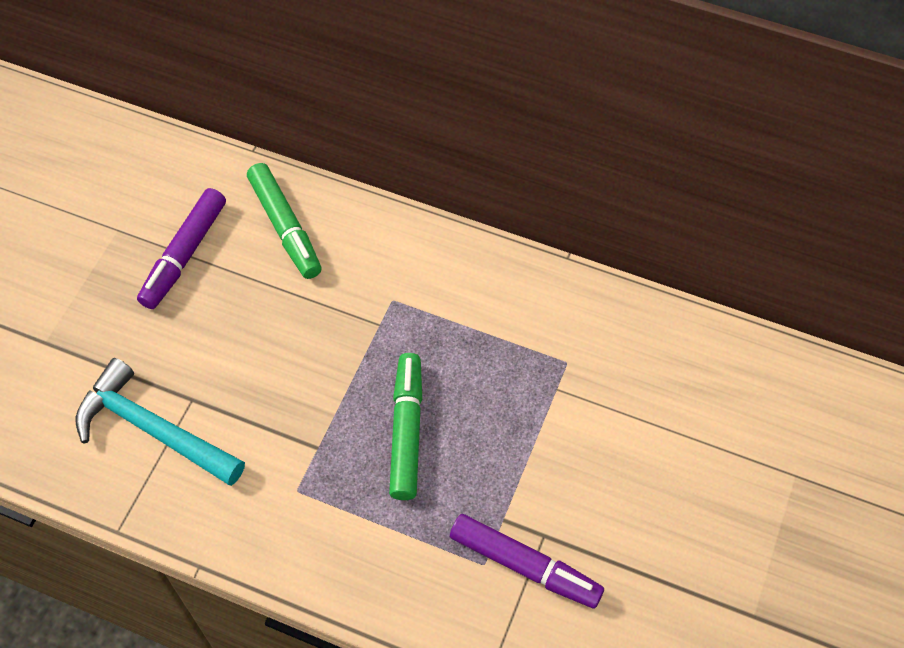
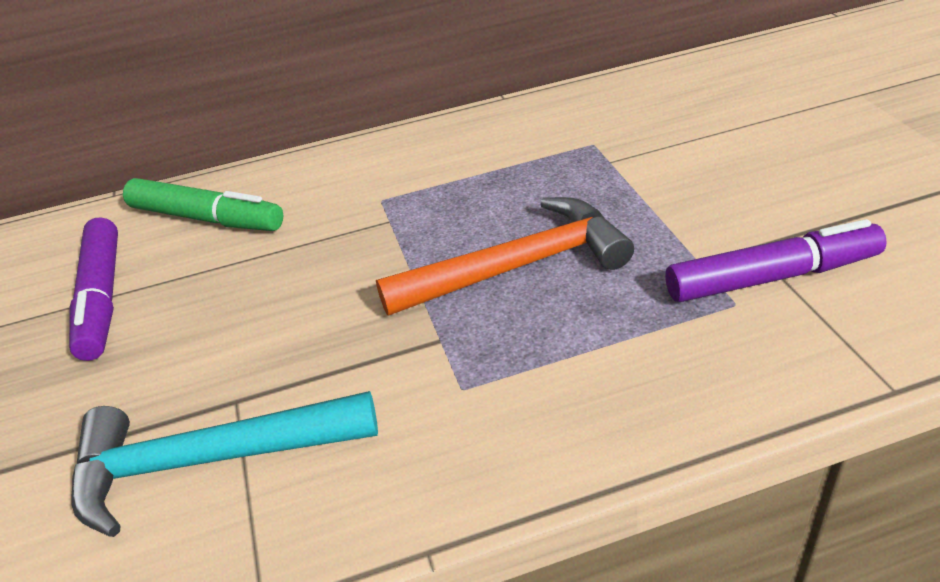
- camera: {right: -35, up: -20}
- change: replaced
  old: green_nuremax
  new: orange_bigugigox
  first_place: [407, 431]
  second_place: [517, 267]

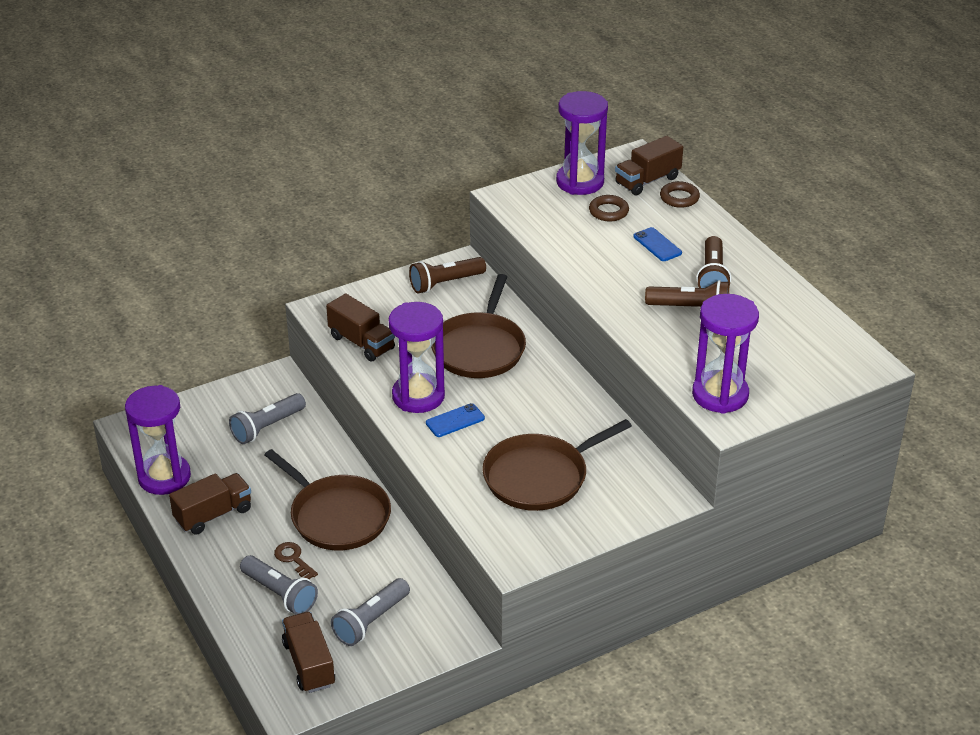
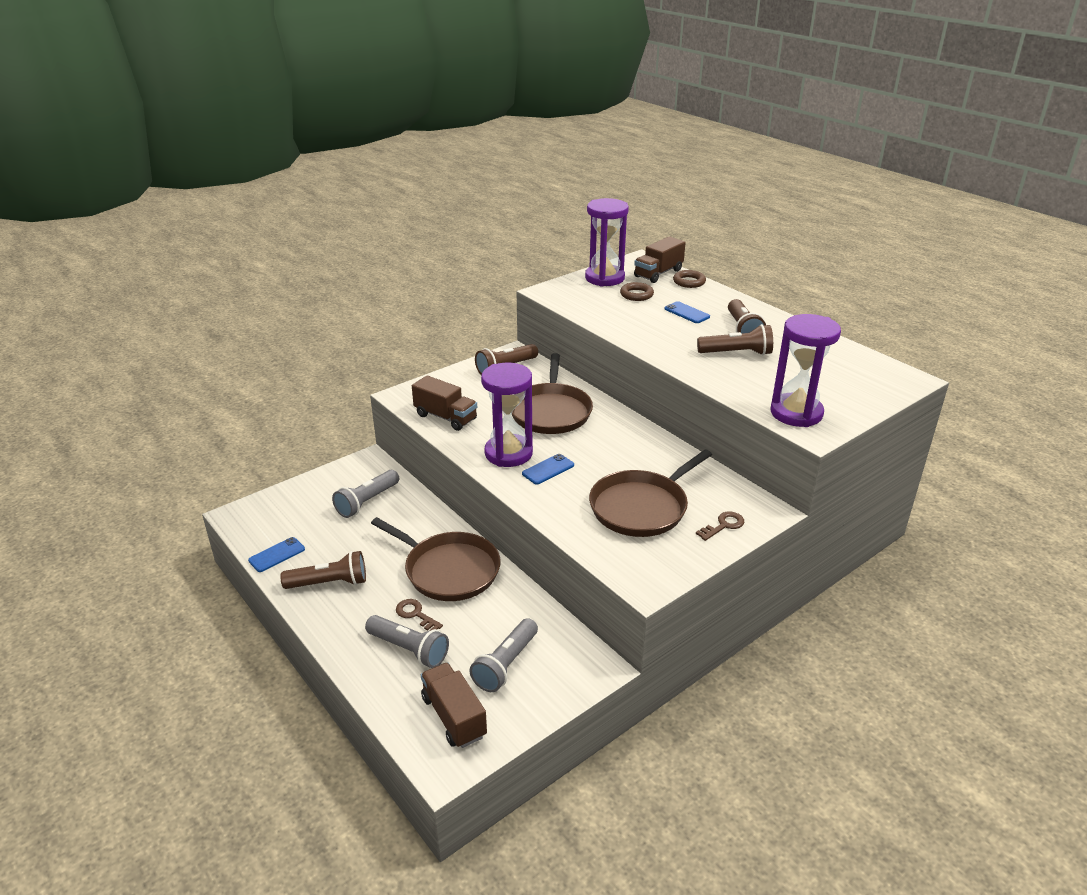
- camera: {right: -10, up: -5}
- change: replaced
  old: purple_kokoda
  new: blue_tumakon
  first_place: [164, 477]
  second_place: [277, 555]
- change: replaced
  old: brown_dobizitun
  new: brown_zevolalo
  first_place: [213, 515]
  second_place: [329, 583]
- change: added
  new: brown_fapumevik
  second_place: [723, 525]

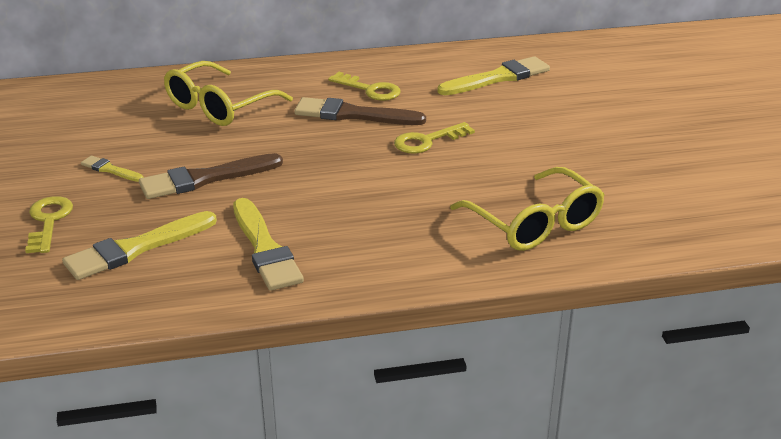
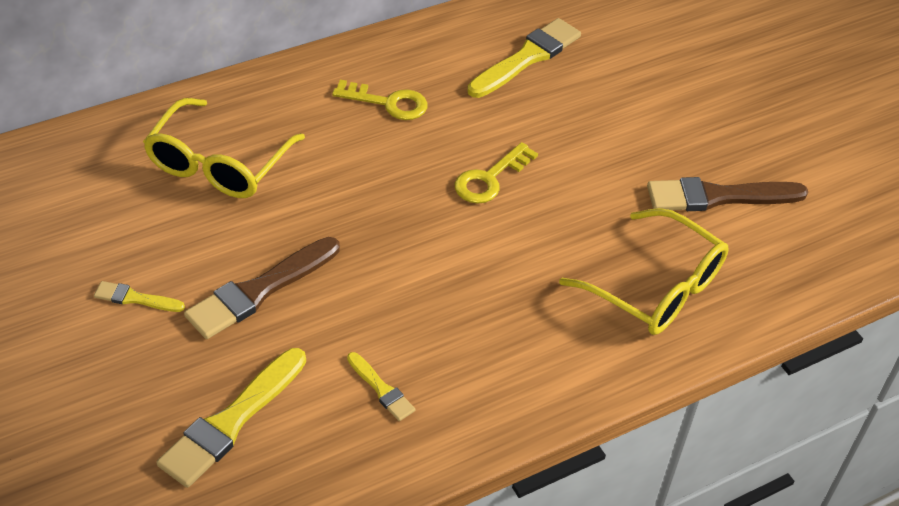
- camera: {right: -20, up: 15}
- change: moved
  old: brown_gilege
  first_place: [353, 115]
  second_place: [718, 197]
- change: removed
  old: yellow_fapumevik
  first_place: [48, 221]
- change: resized
  old: yellow_gilege
  first_place: [265, 249]
  second_place: [381, 389]
  factor: 0.51

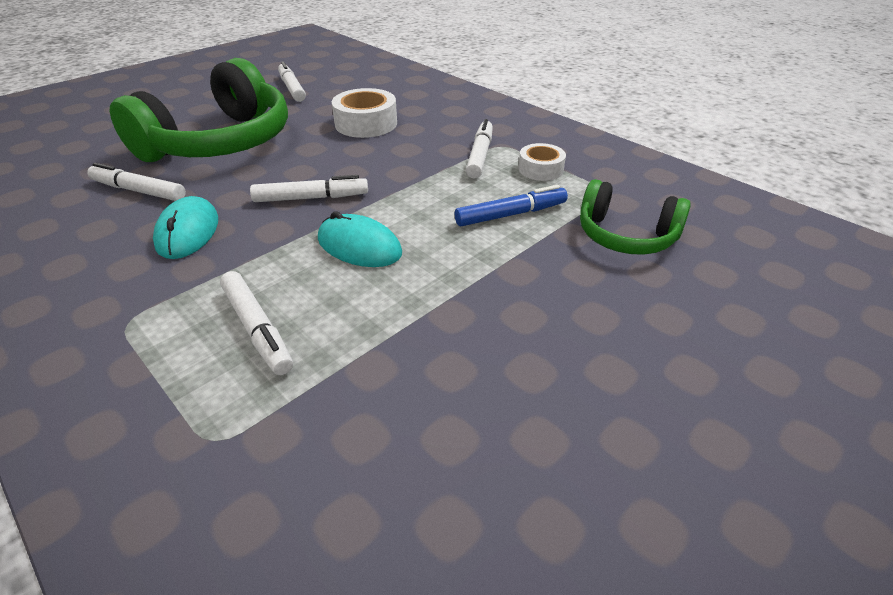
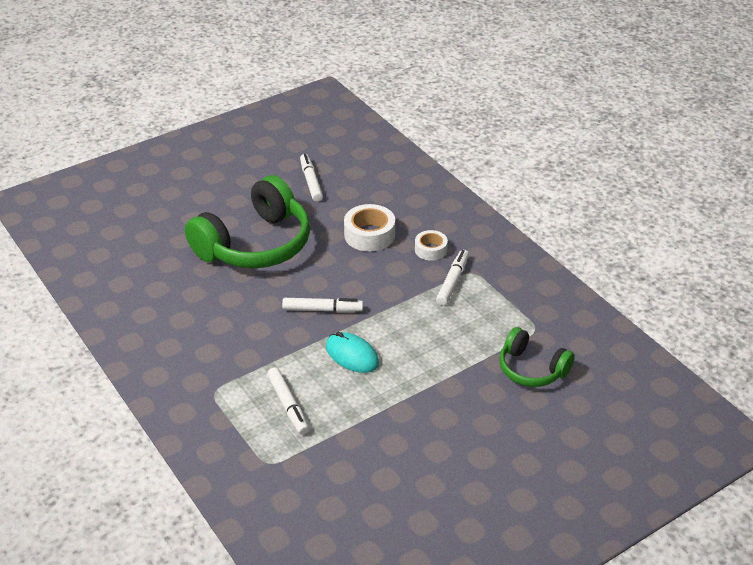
- camera: {right: 10, up: 0}
- change: moved
  old: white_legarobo
  first_place: [540, 169]
  second_place: [430, 250]
- change: removed
  old: white_nuremax
  first_place: [139, 191]
- change: removed
  old: blue_nuremax
  first_place: [511, 214]
- change: removed
  old: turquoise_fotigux
  first_place: [188, 232]

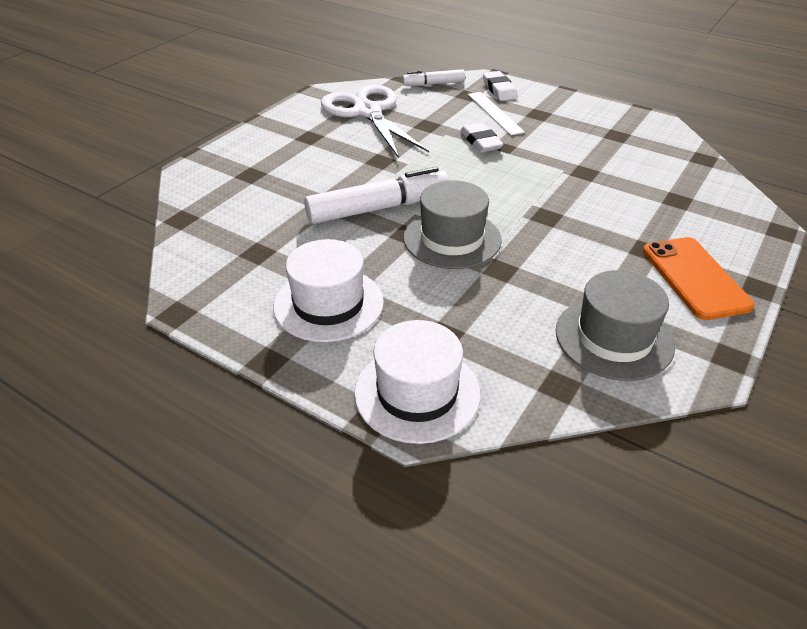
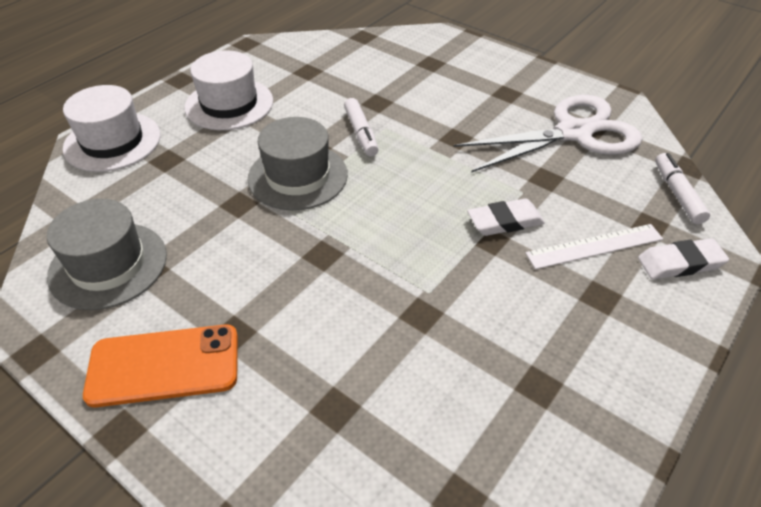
- camera: {right: 95, up: 5}
- change: resized
  old: white_nuremax
  first_place: [378, 208]
  second_place: [361, 133]
  factor: 0.57

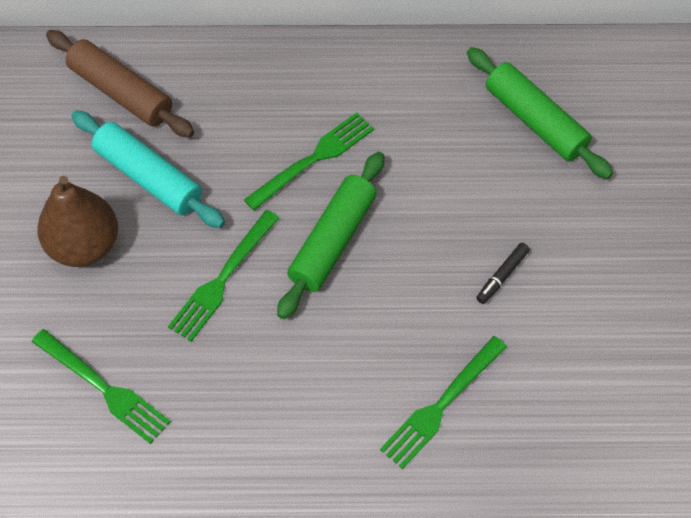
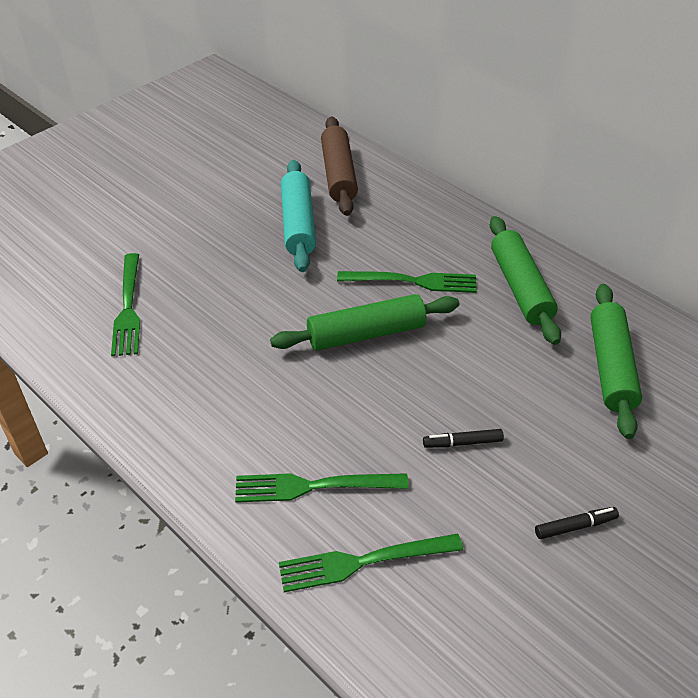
- camera: {right: 45, up: -15}
- change: removed
  old: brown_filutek
  first_place: [84, 245]
- change: moved
  old: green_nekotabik
  first_place: [222, 279]
  second_place: [362, 562]
- change: added
  new: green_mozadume
  second_place: [520, 288]
- change: added
  new: black_nuremax
  second_place: [575, 526]

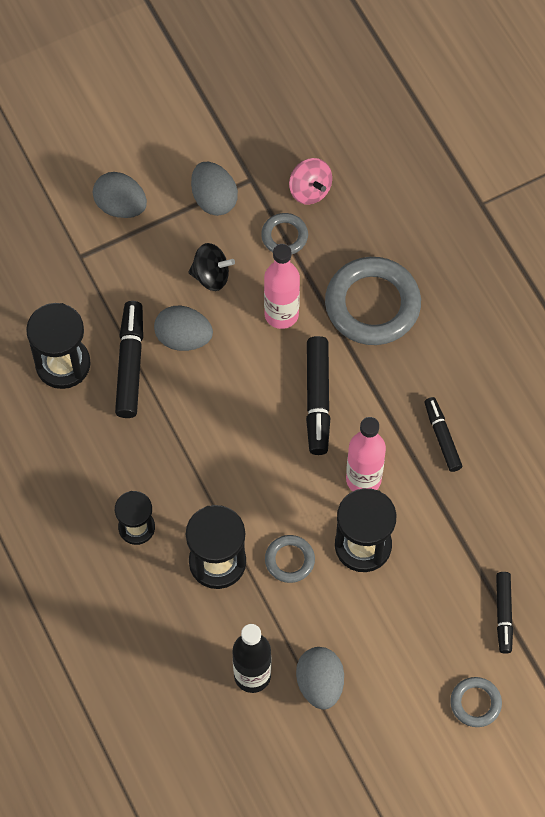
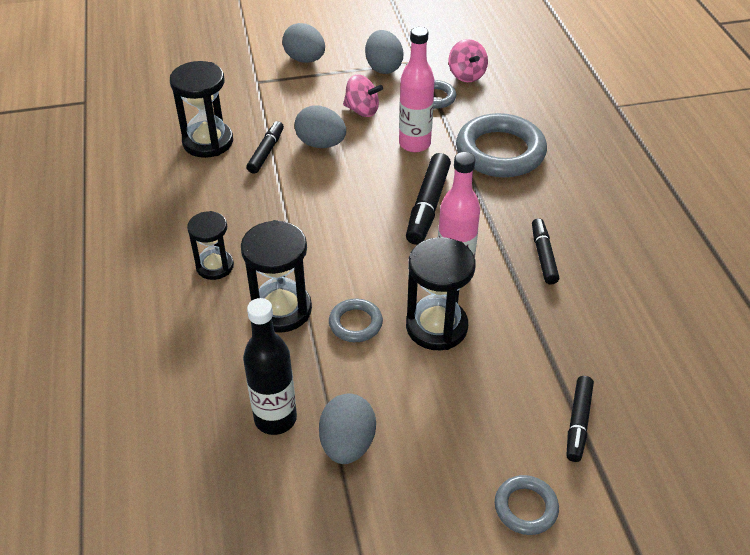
- camera: {right: 15, up: -20}
- change: recoloured
  old: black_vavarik
  new: pink_vavarik
  first_place: [211, 276]
  second_place: [362, 110]
- change: resized
  old: black_nuremax
  first_place: [130, 364]
  second_place: [266, 152]
  factor: 0.64

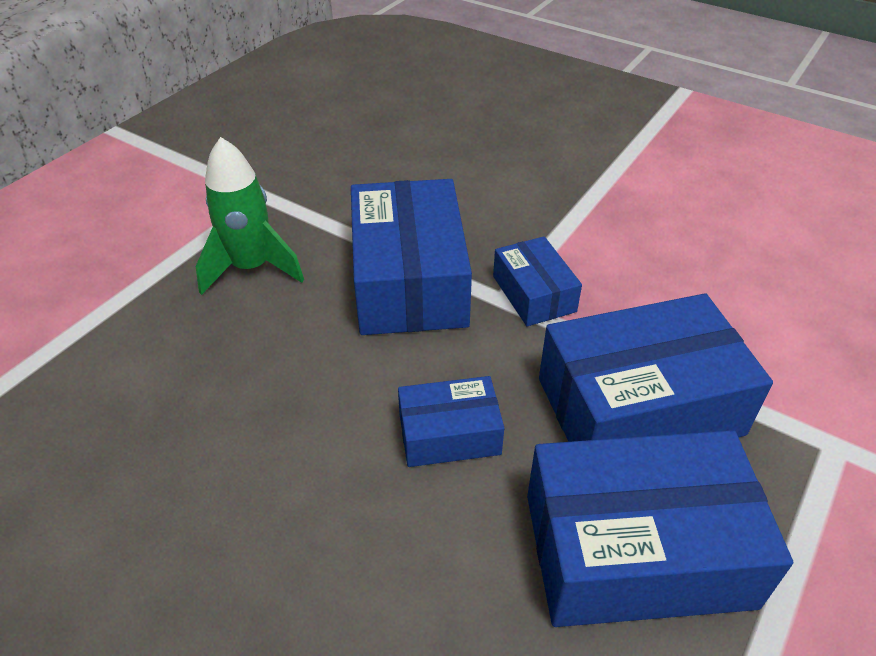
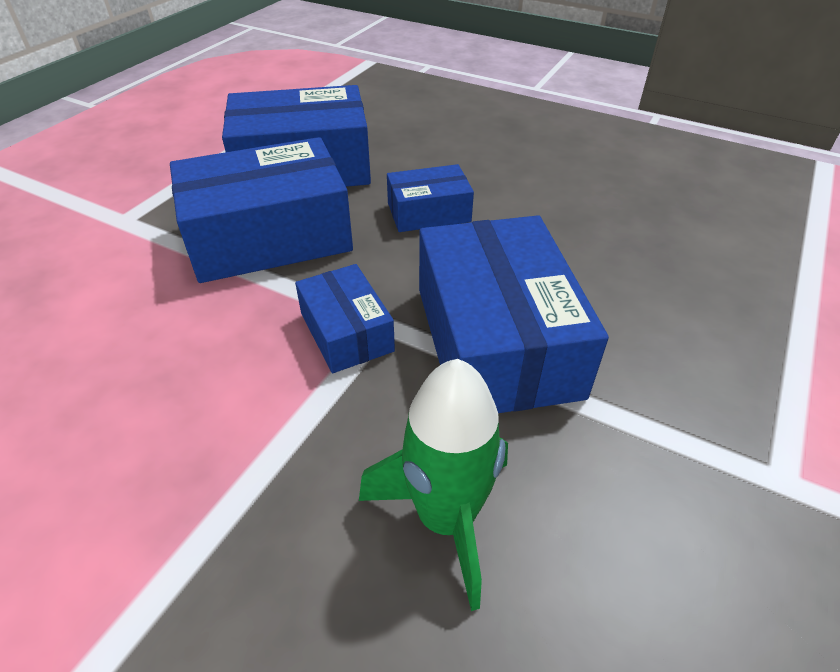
- camera: {right: 175, up: 0}
- change: moved
  old: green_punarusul
  first_place: [251, 268]
  second_place: [446, 518]

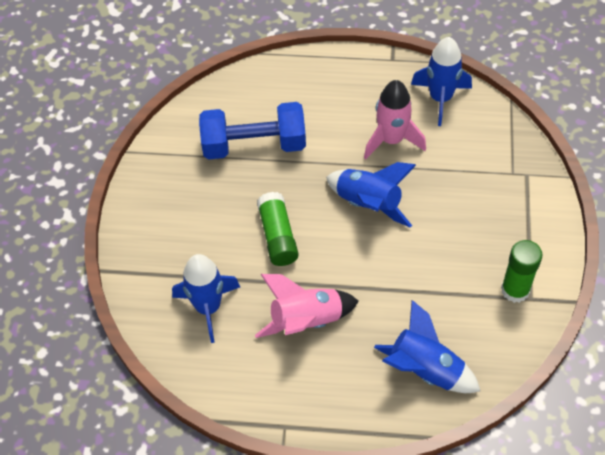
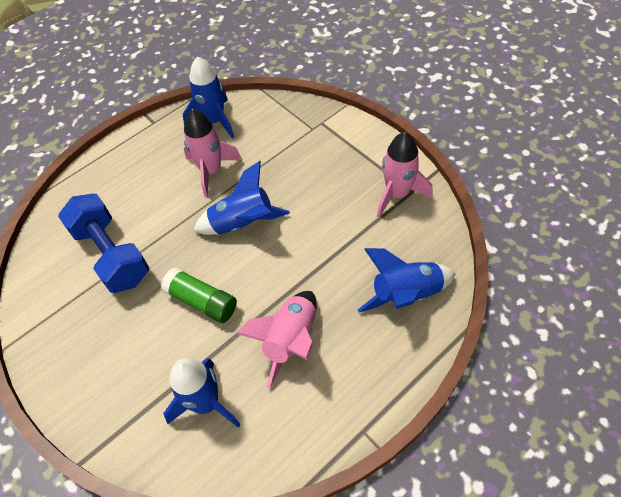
- camera: {right: -45, up: 0}
- change: turned
  old: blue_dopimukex
  first_place: [254, 145]
  second_place: [111, 254]
  degrees: -75
- change: replaced
  old: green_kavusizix
  new: pink_punarusul
  first_place: [515, 290]
  second_place: [397, 194]

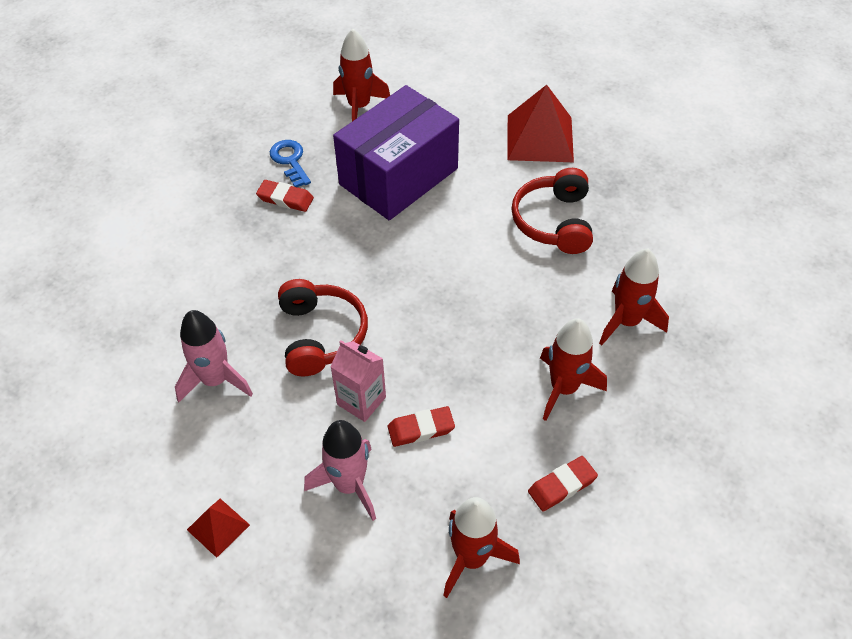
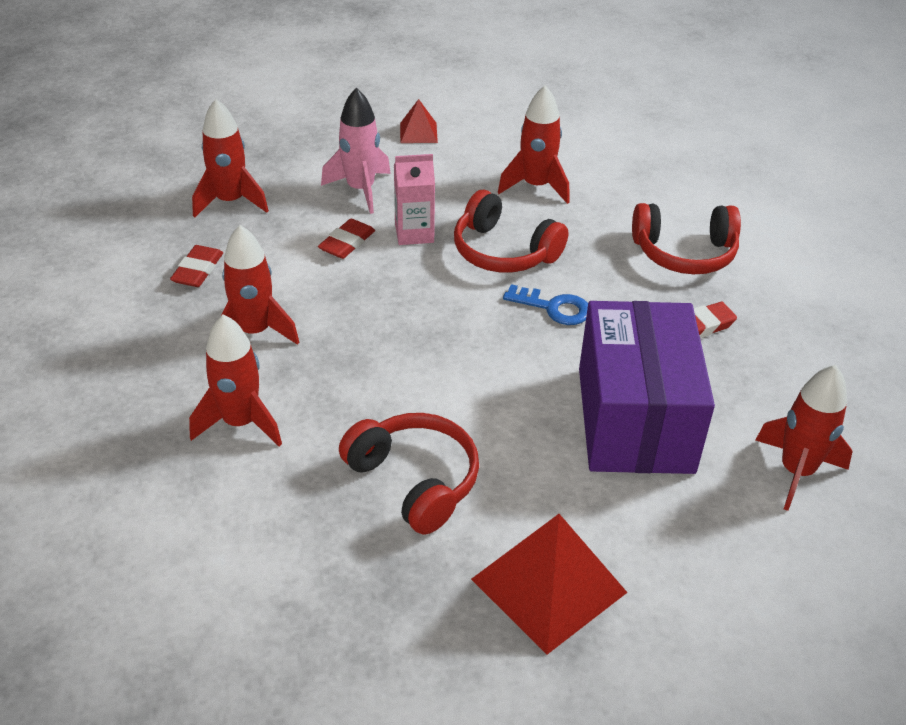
- camera: {right: 135, up: -10}
- change: moved
  old: blue_fapumevik
  first_place: [290, 161]
  second_place: [554, 308]
- change: recoloured
  old: pink_punarusul
  new: red_punarusul
  first_place: [215, 380]
  second_place: [536, 186]
- change: added
  new: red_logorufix
  second_place: [684, 253]

